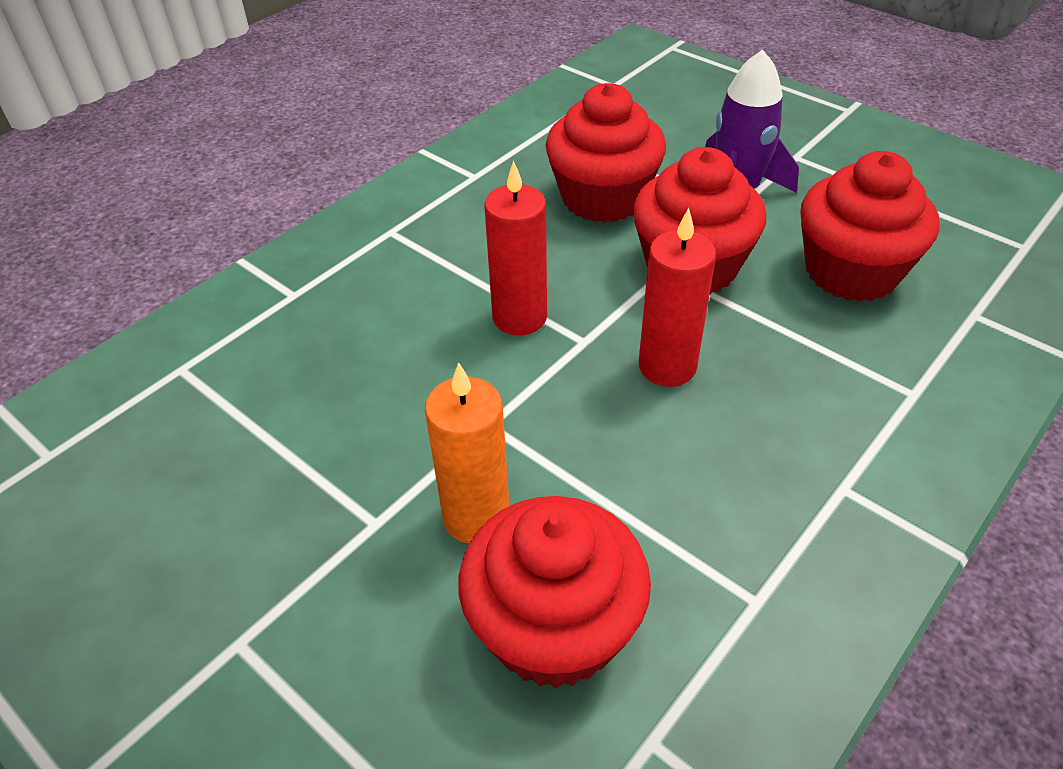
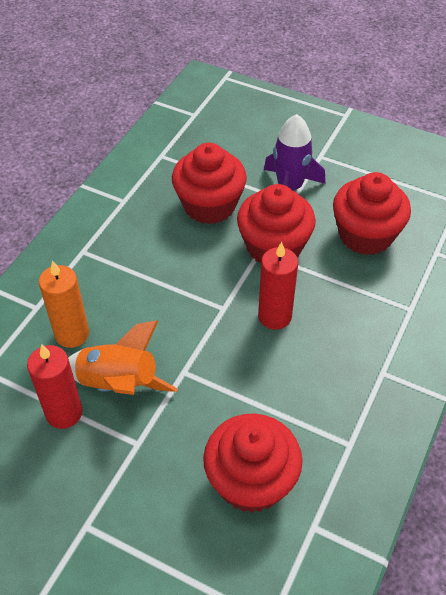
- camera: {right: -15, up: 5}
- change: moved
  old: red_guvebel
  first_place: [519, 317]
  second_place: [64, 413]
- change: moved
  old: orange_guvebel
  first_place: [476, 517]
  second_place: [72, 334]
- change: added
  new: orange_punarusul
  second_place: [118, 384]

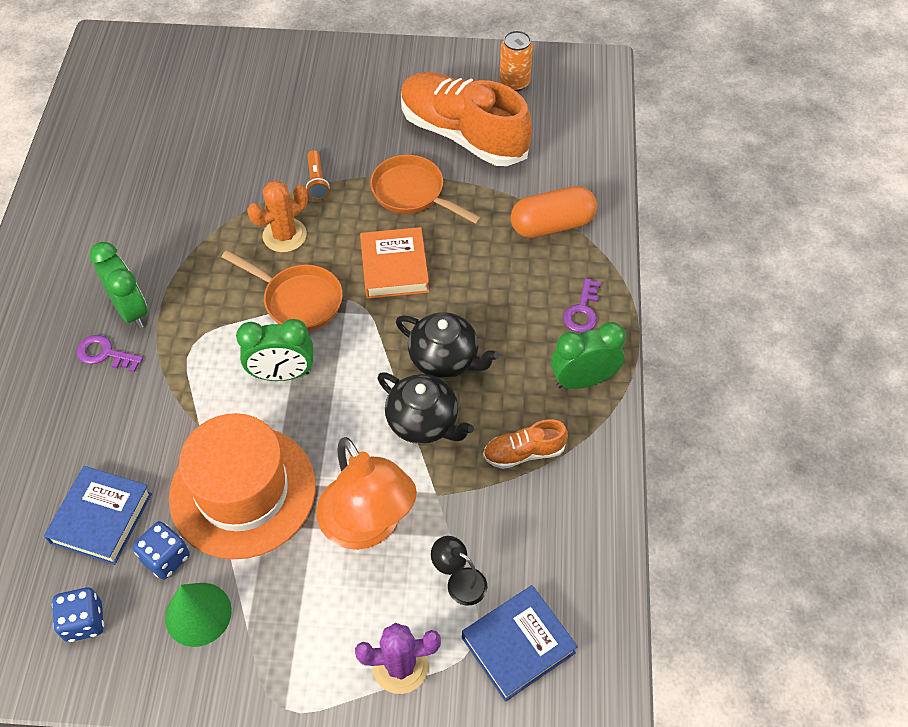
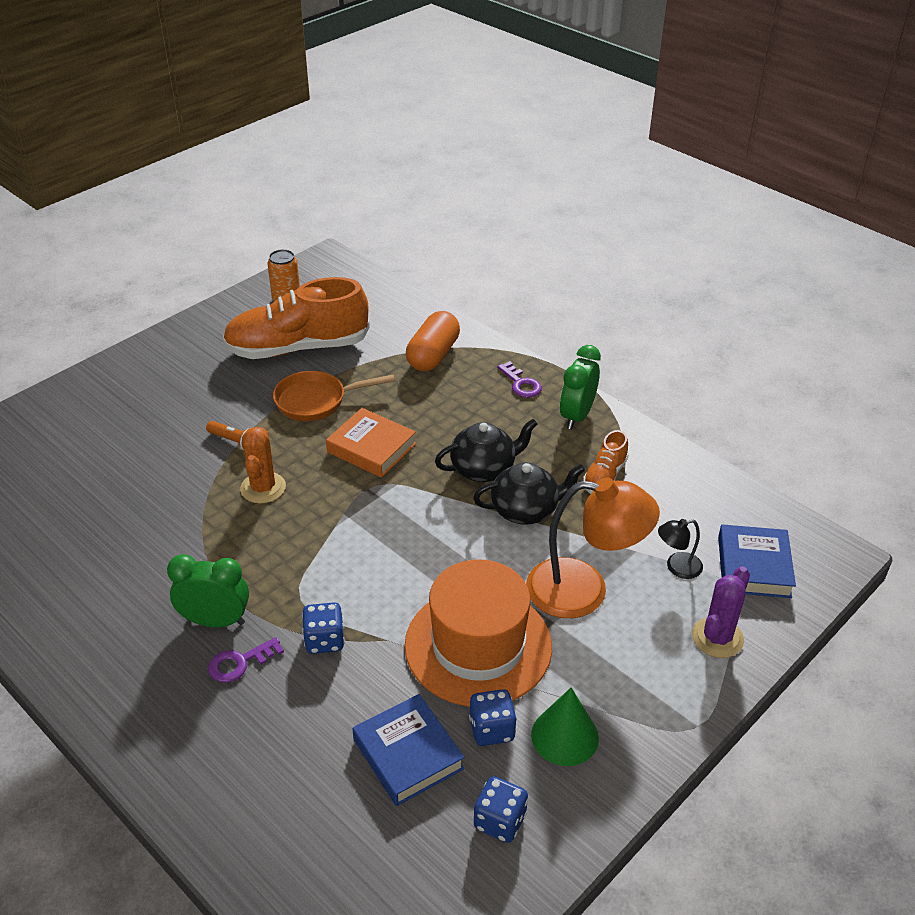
- camera: {right: -50, up: -15}
- change: removed
  old: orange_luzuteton
  first_place: [298, 300]
- change: removed
  old: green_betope
  first_place: [282, 374]
- change: added
  new: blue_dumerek
  second_place: [324, 640]

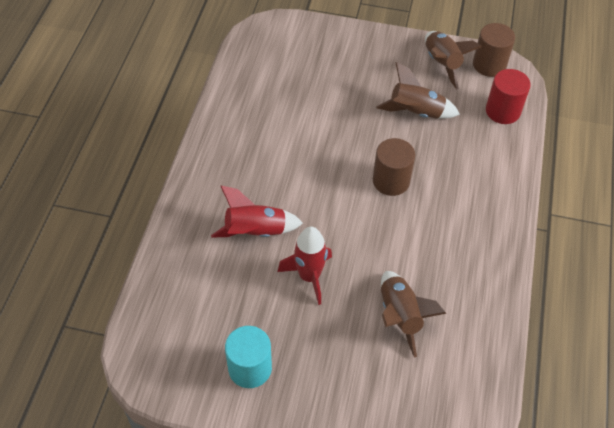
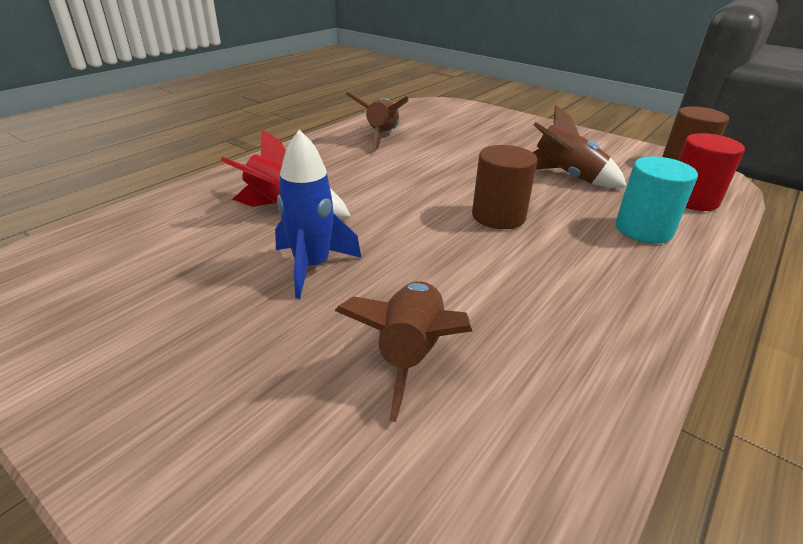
- camera: {right: 25, up: -20}
- change: moved
  old: brown_punarusul
  first_place: [442, 64]
  second_place: [382, 136]
- change: recoloured
  old: red_punarusul
  new: blue_punarusul
  first_place: [309, 276]
  second_place: [312, 266]
- change: moved
  old: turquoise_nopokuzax
  first_place: [250, 368]
  second_place: [643, 229]

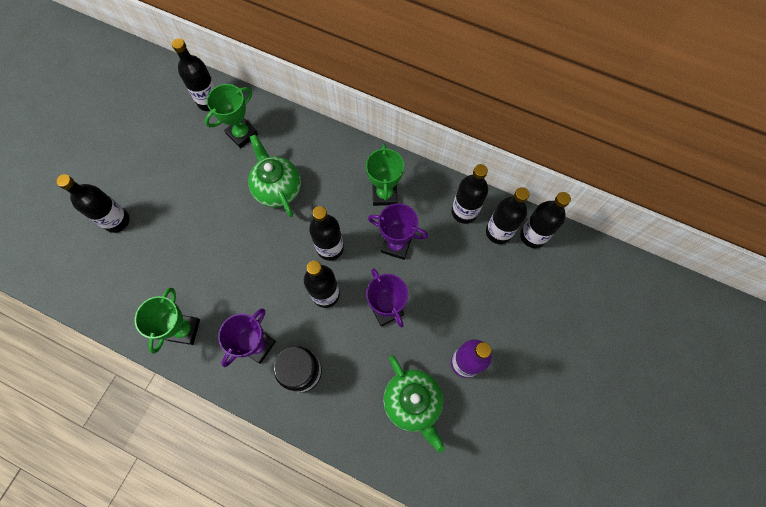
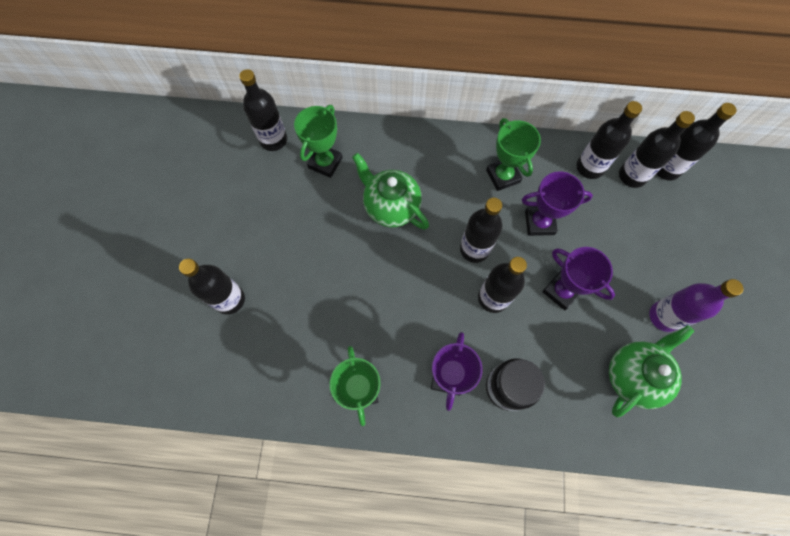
- camera: {right: -20, up: 0}
- change: turned
  old: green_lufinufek
  first_place: [412, 402]
  second_place: [633, 375]
  degrees: -90

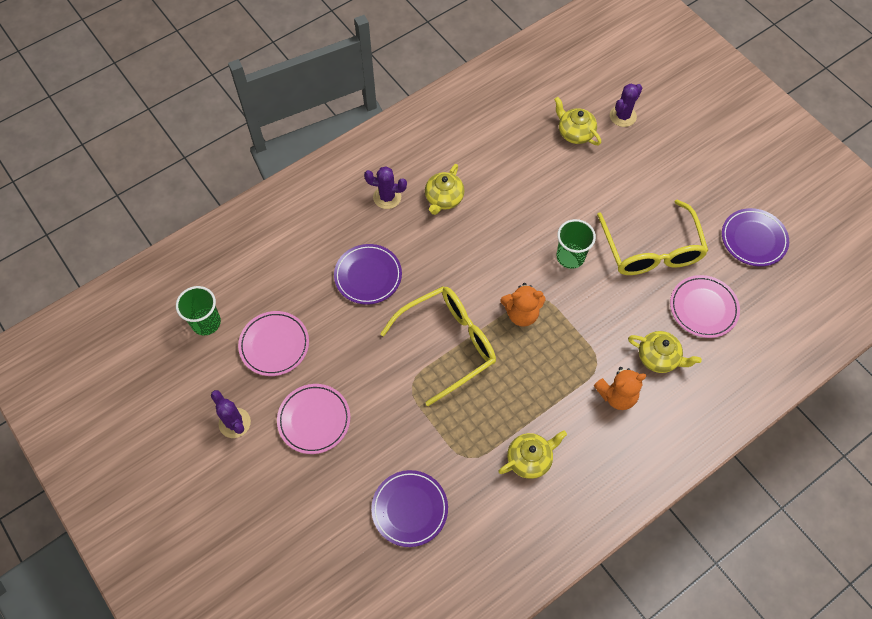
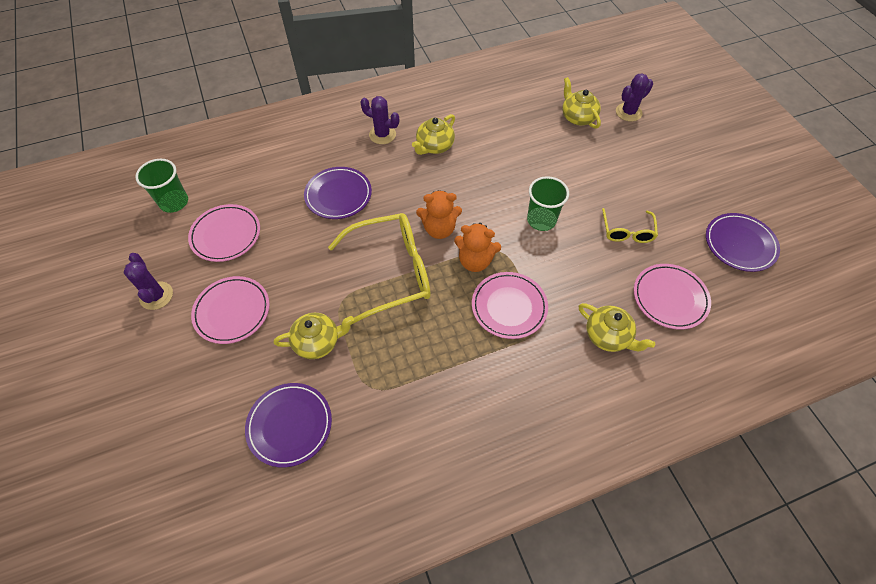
- camera: {right: 15, up: -5}
- change: resized
  old: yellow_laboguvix
  first_place: [651, 250]
  second_place: [627, 232]
  factor: 0.52
- change: moved
  old: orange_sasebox
  first_place: [617, 395]
  second_place: [439, 229]
- change: moved
  old: yellow_lufinufek
  first_place: [530, 459]
  second_place: [318, 342]
- change: added
  new: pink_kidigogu
  second_place: [509, 307]

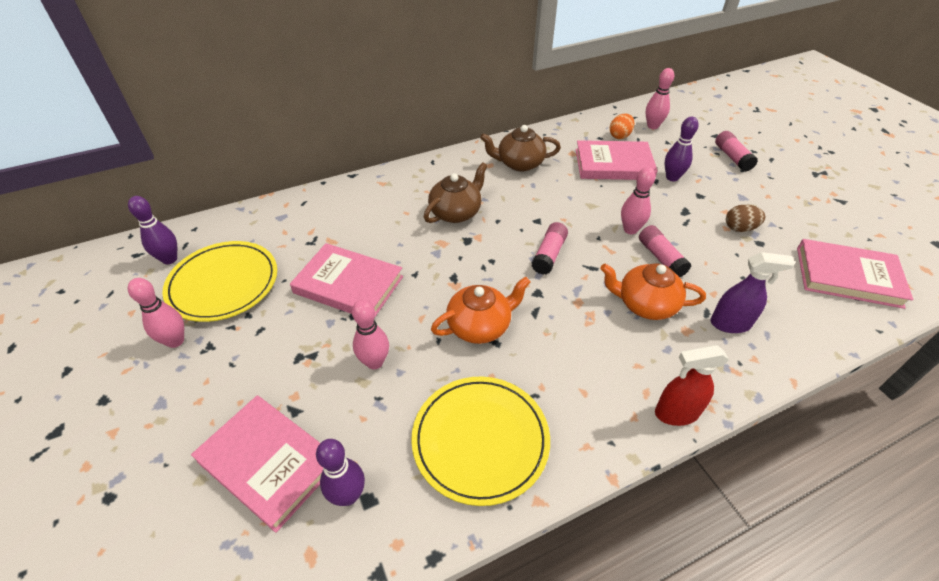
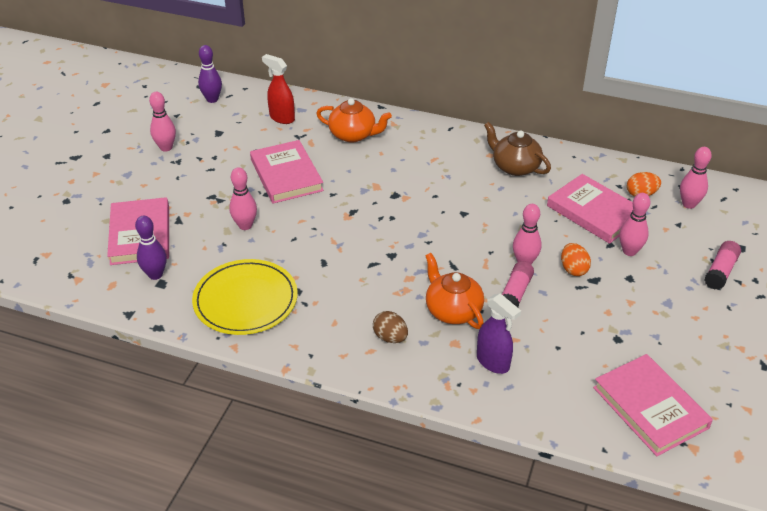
- camera: {right: 45, up: -5}
- change: recoloured
  old: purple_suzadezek
  new: pink_suzadezek
  first_place: [672, 177]
  second_place: [629, 251]
- change: removed
  old: brown_lufinufek
  first_place: [456, 212]
- change: moved
  old: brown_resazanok
  first_place: [739, 228]
  second_place: [390, 337]
- change: removed
  old: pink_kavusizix
  first_place: [549, 254]
- change: removed
  old: yellow_kidigogu
  first_place: [223, 283]
- change: moved
  old: orange_lufinufek
  first_place: [480, 326]
  second_place: [353, 135]
- change: moved
  old: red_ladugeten
  first_place: [676, 413]
  second_place: [281, 118]
- change: added
  new: orange_resazanok
  second_place: [573, 269]

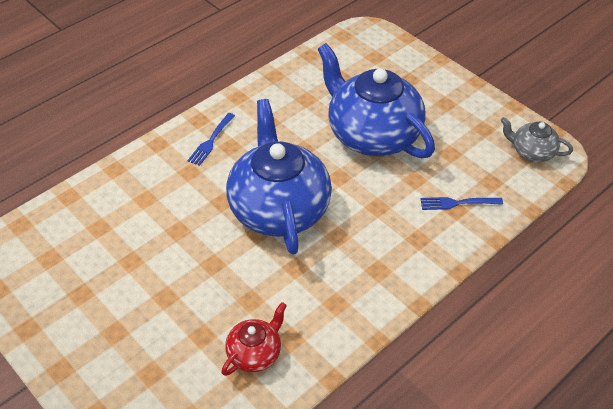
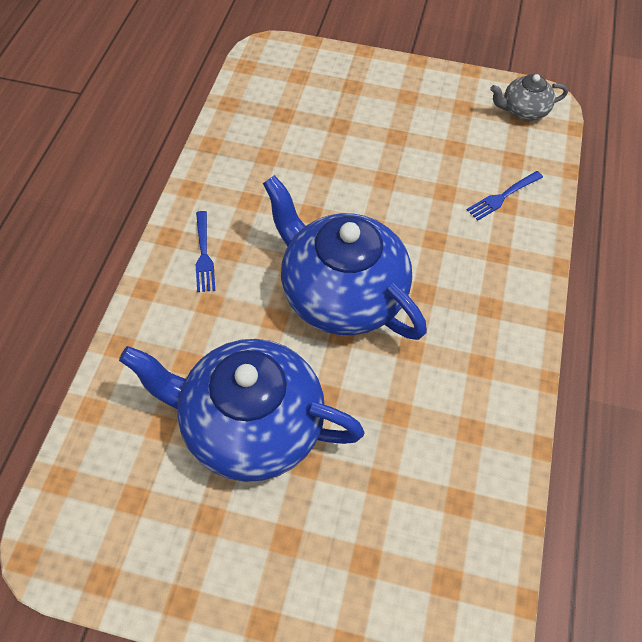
- camera: {right: -35, up: 10}
- change: moved
  old: blue_lufinufek
  first_place: [372, 135]
  second_place: [250, 425]
- change: removed
  old: red_lufinufek
  first_place: [255, 353]

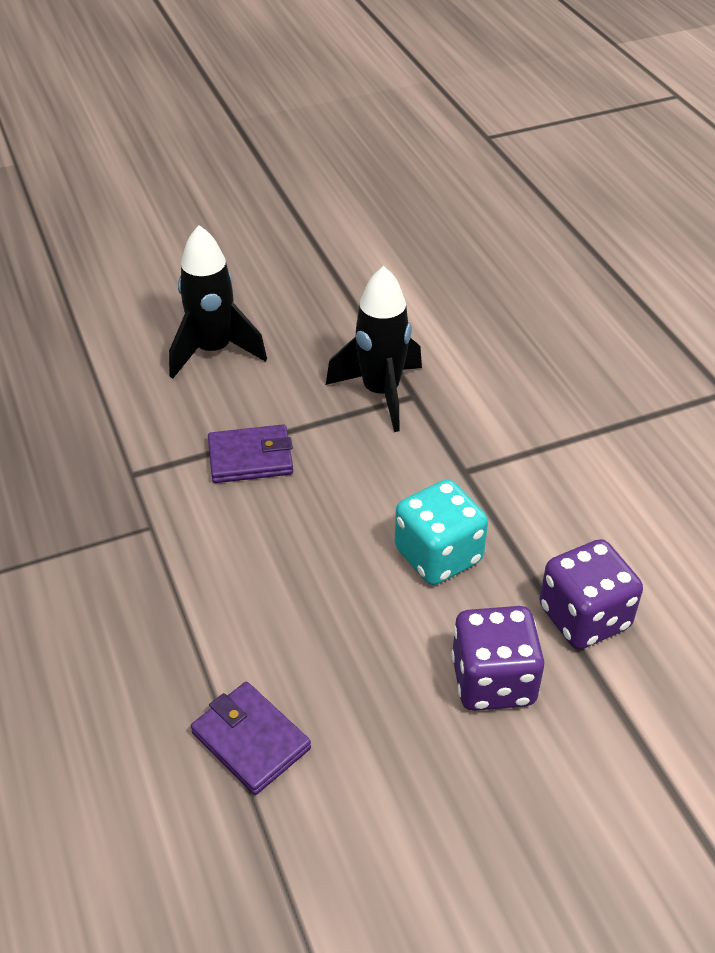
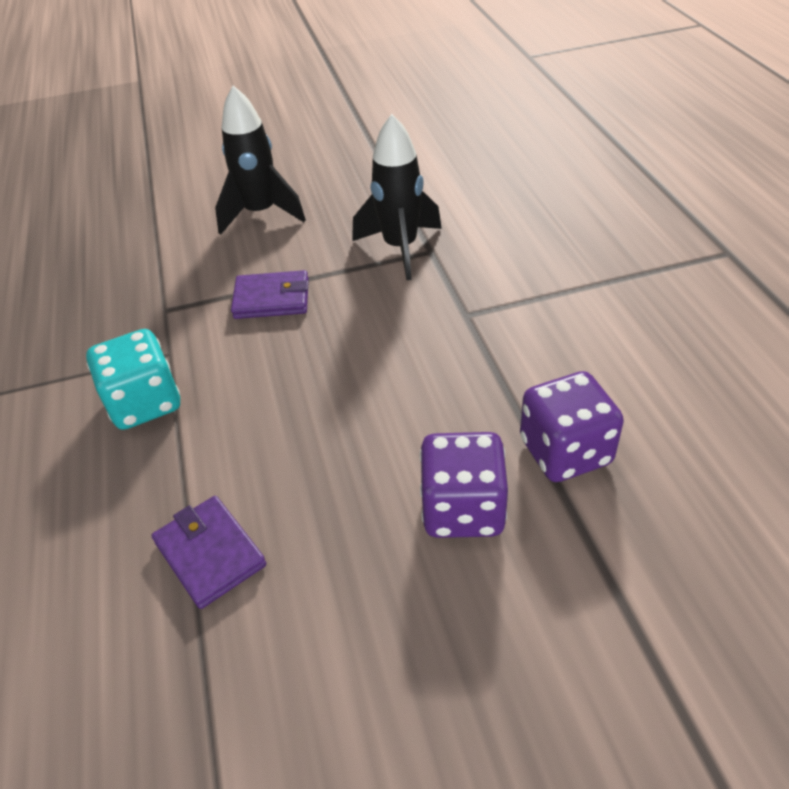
- camera: {right: 10, up: 0}
- change: moved
  old: turquoise_dumerek
  first_place: [438, 555]
  second_place: [145, 403]

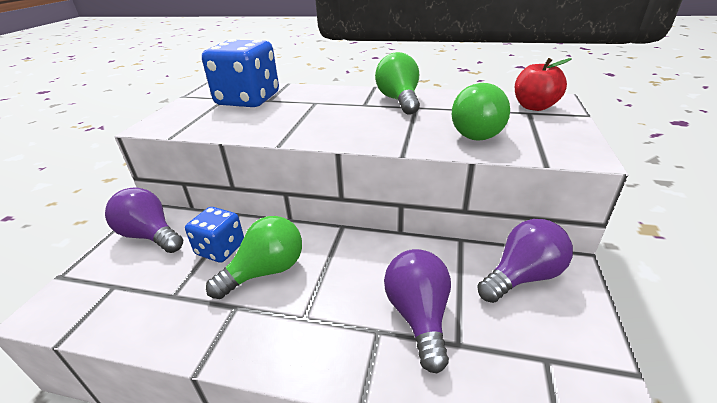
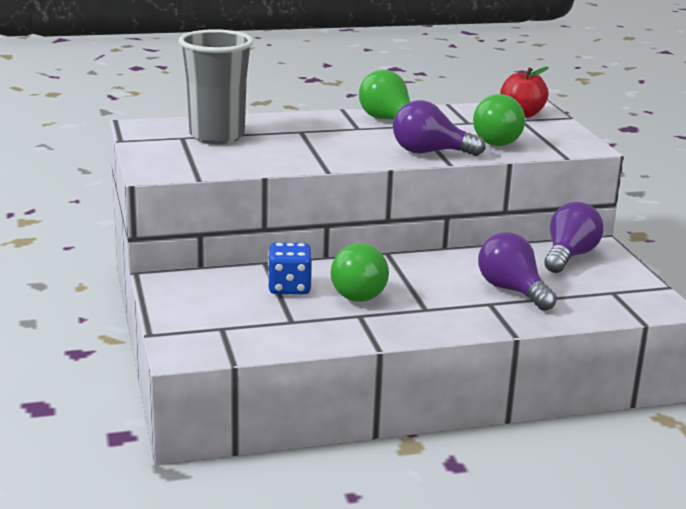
- camera: {right: -30, up: -10}
- change: replaced
  old: blue_dumerek
  new: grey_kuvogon
  first_place: [248, 100]
  second_place: [217, 136]
- change: moved
  old: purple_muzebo
  first_place: [150, 236]
  second_place: [430, 152]
- change: turned
  old: green_muzebo
  first_place: [266, 271]
  second_place: [356, 292]
  degrees: 150

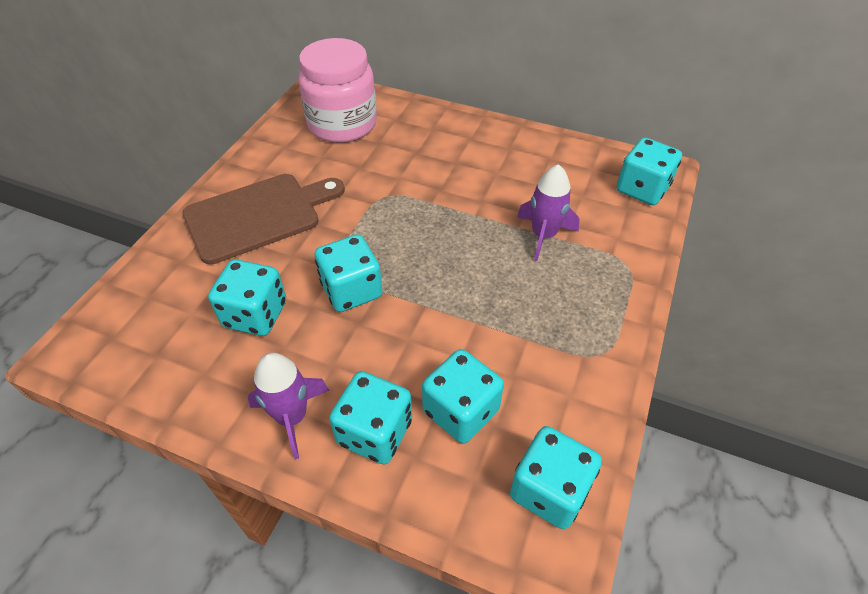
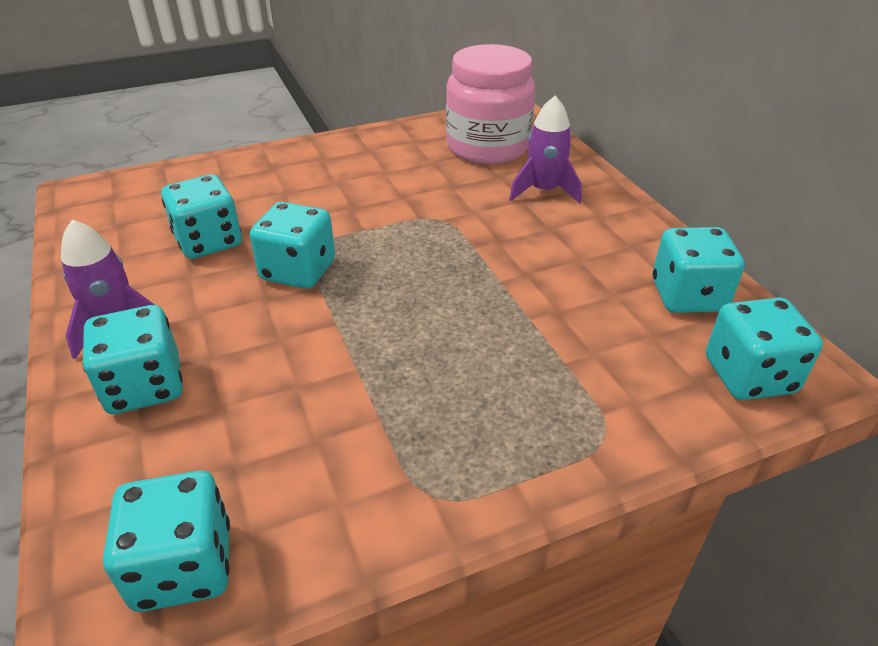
- camera: {right: 45, up: -10}
- change: moved
  old: purple_punarusul
  first_place: [543, 235]
  second_place: [544, 191]
- change: removed
  old: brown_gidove
  first_place: [258, 216]
- change: moved
  old: turquoise_dumerek
  first_place: [461, 411]
  second_place: [687, 296]

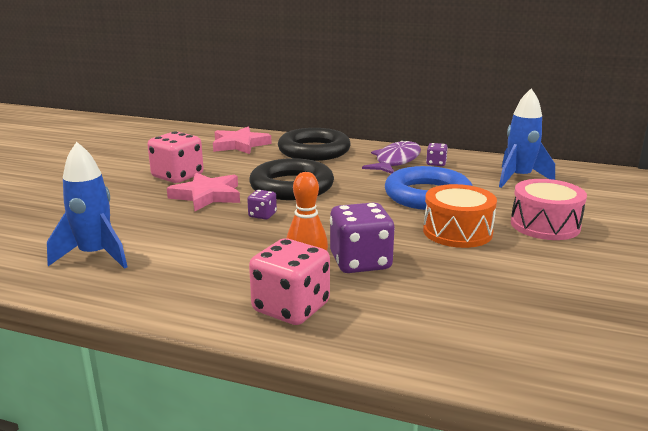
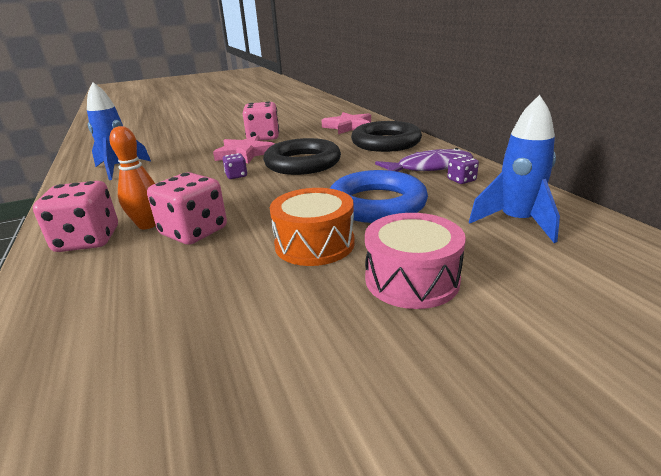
- camera: {right: 50, up: 5}
- change: recoloured
  old: purple_dumerek
  new: pink_dumerek
  first_place: [360, 262]
  second_place: [194, 232]

